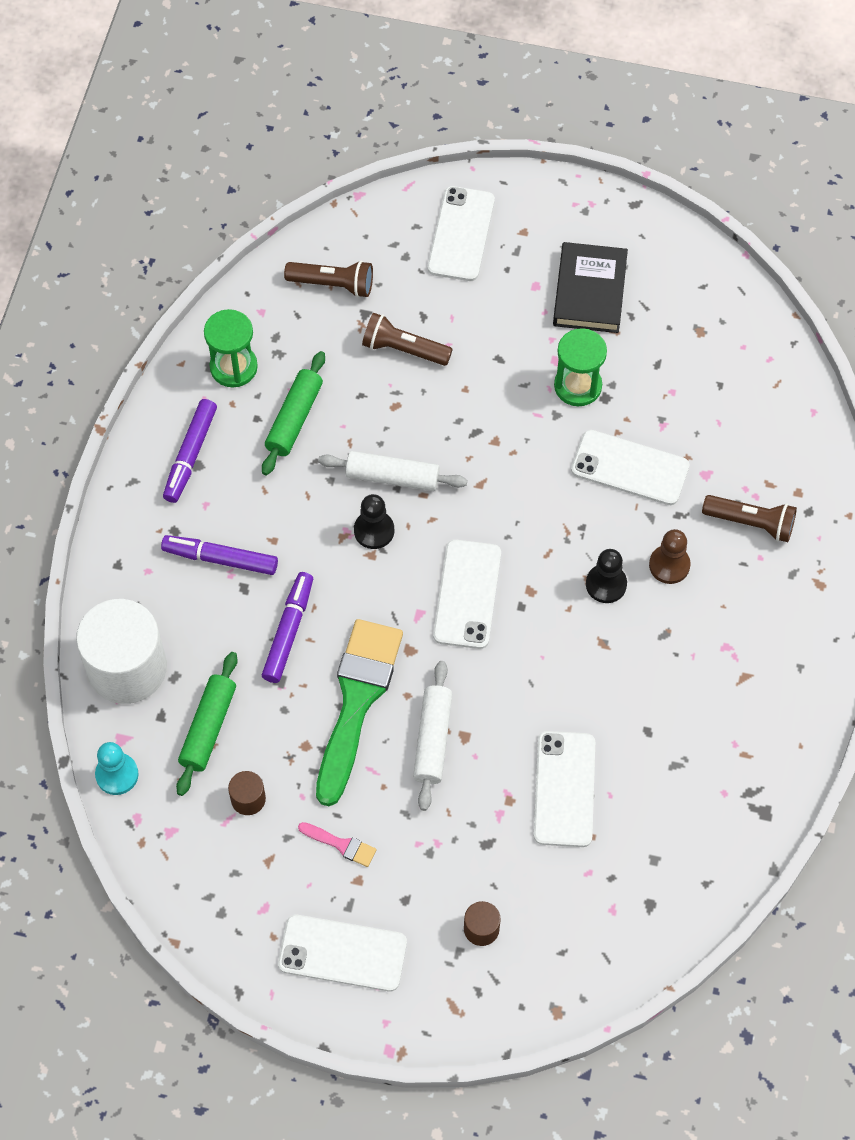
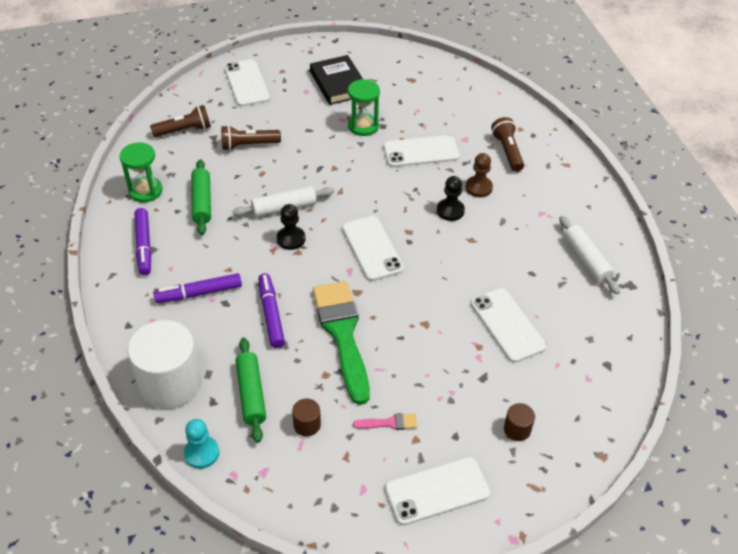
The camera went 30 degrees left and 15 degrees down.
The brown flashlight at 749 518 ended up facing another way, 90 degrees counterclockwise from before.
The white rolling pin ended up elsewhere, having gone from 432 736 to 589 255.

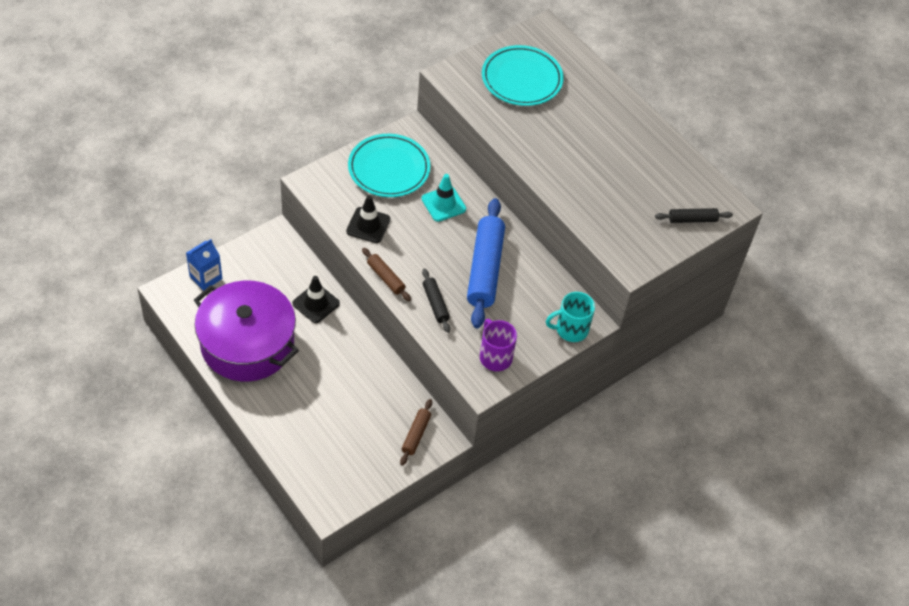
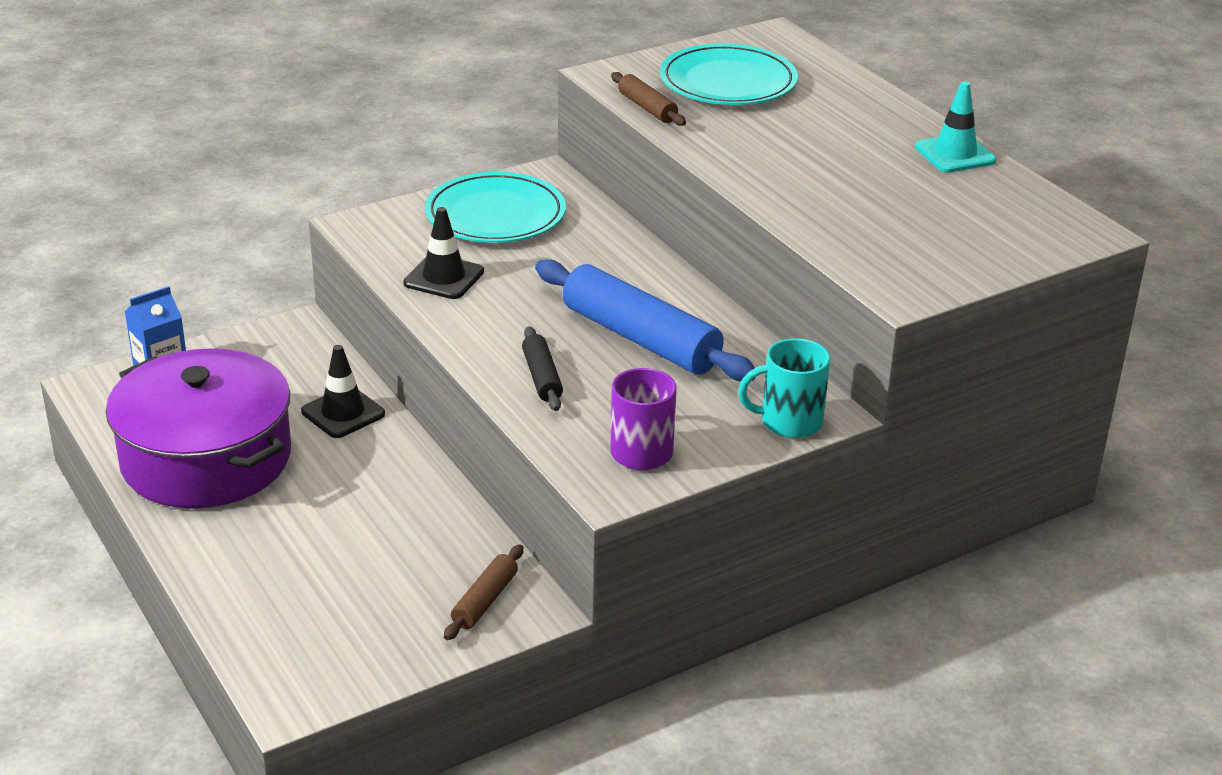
The camera went 10 degrees right and 20 degrees down.
The turquoise traffic cone ended up elsewhere, having gone from 444 198 to 955 127.
The blue rolling pin at 486 263 ended up facing another way, 60 degrees counterclockwise from before.
The second view lost the black rolling pin at 694 215.
The brown rolling pin ended up elsewhere, having gone from 386 274 to 648 99.

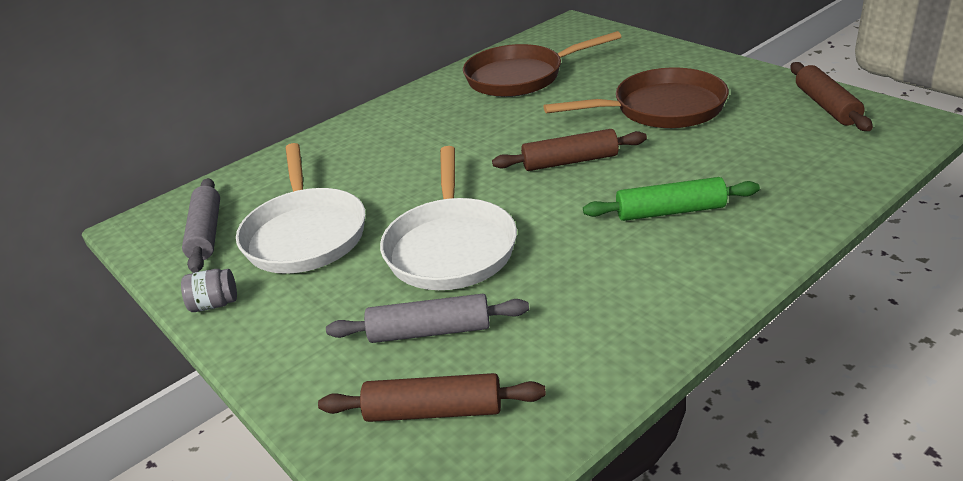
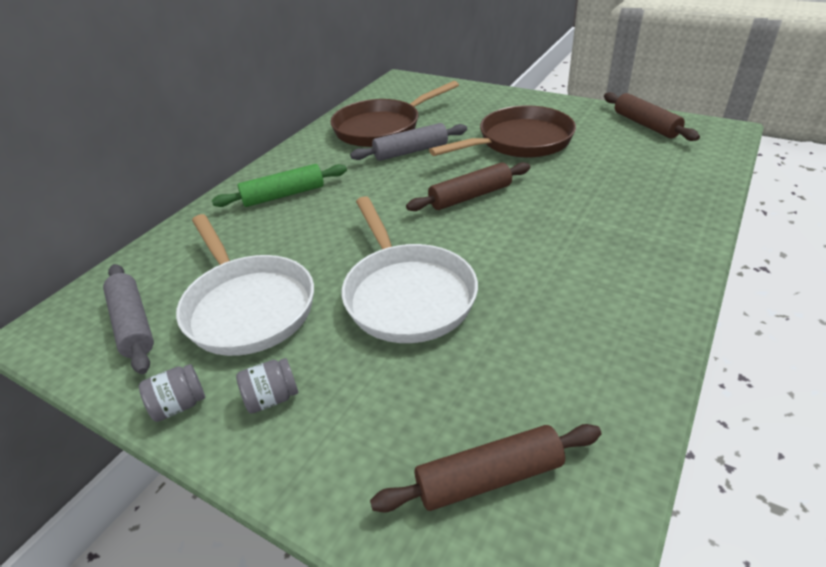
The camera went 20 degrees left and 5 degrees up.
The green rolling pin ended up elsewhere, having gone from 671 199 to 279 185.
The grey rolling pin ended up elsewhere, having gone from 427 318 to 408 142.
The second view gained the grey jar at 267 386.

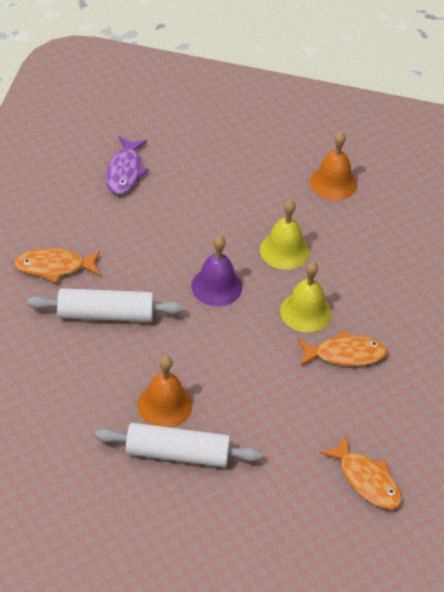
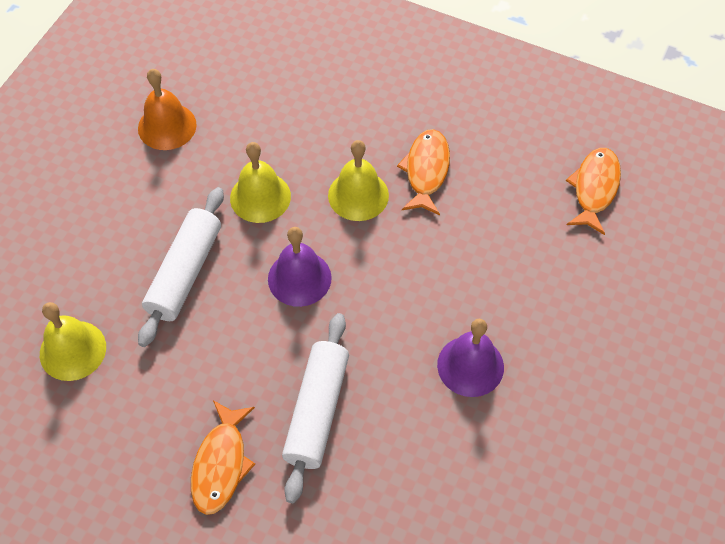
The camera went 75 degrees left and 10 degrees up.
Where the purple fish stood at 127 165, the yellow bell came to stand at 73 341.
What was the orange bell at 165 391 turned into the purple bell at 470 358.
The white rolling pin ended up elsewhere, having gone from 178 445 to 181 267.
The orange fish at 360 472 ended up facing another way, 45 degrees counterclockwise from before.

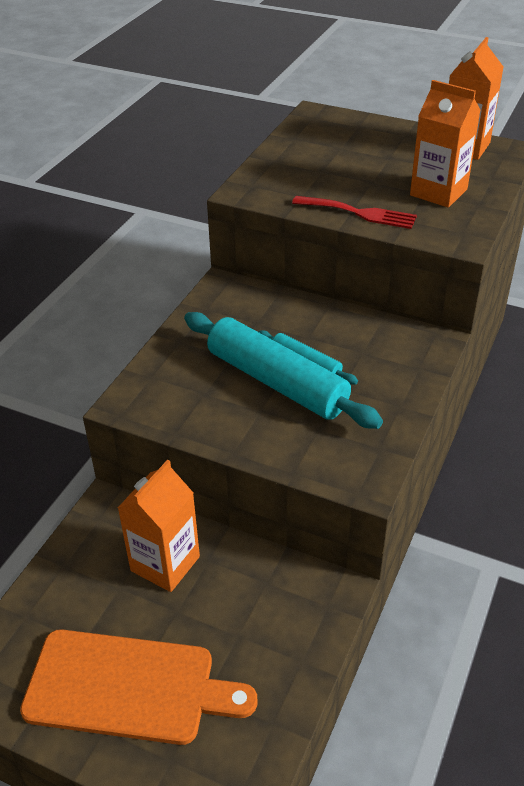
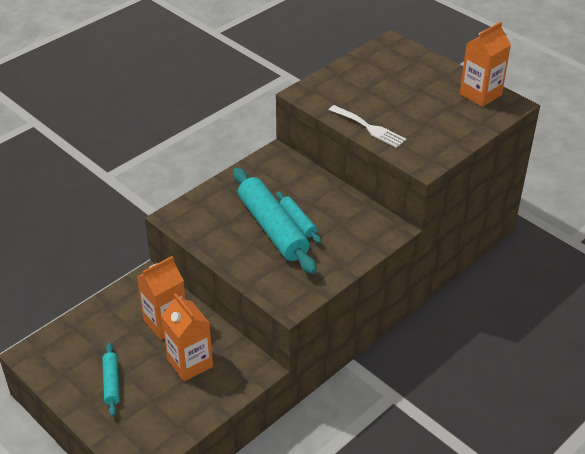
The camera went 20 degrees right and 0 degrees up.
The orange carton ended up elsewhere, having gone from 445 144 to 187 337.
What was the red fork at 354 212 turned into the white fork at 368 126.
Where the orange cutting board stood at 139 687, the turquoise rolling pin came to stand at 111 379.

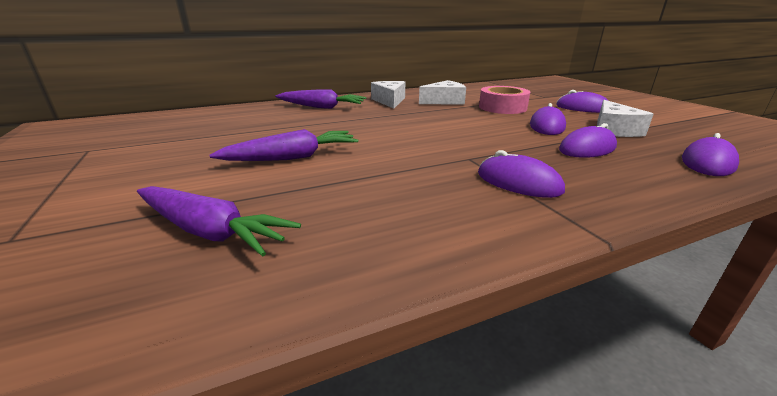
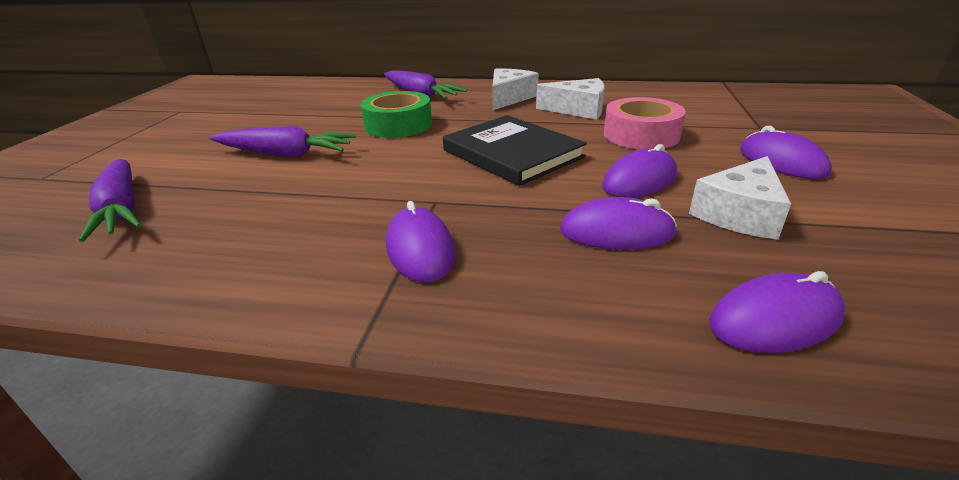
The camera went 35 degrees right and 5 degrees up.
The second view gained the green tape at 396 114.
The second view gained the black book at 515 150.

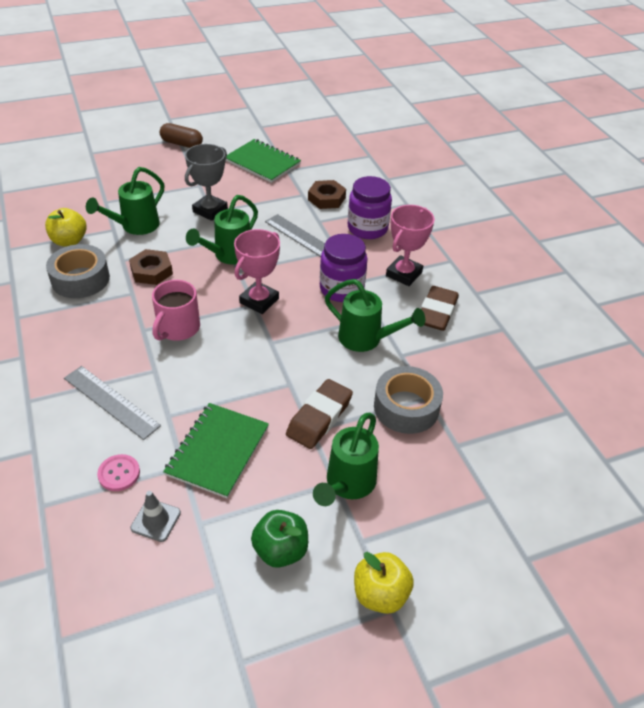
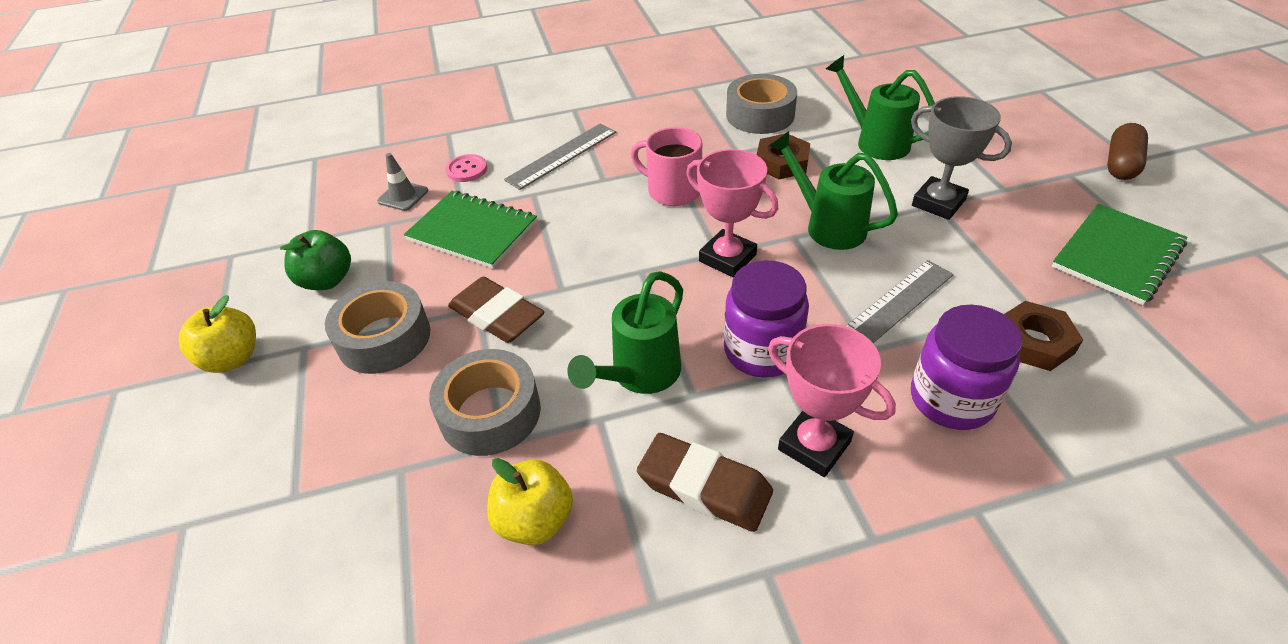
The camera went 100 degrees right and 0 degrees up.
The yellow apple ended up elsewhere, having gone from 65 227 to 530 501.
Where the green watering can stood at 346 459, the grey tape came to stand at 377 327.

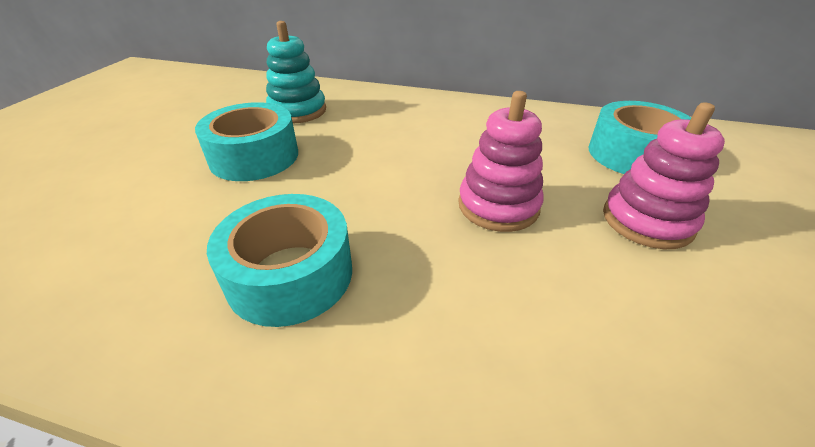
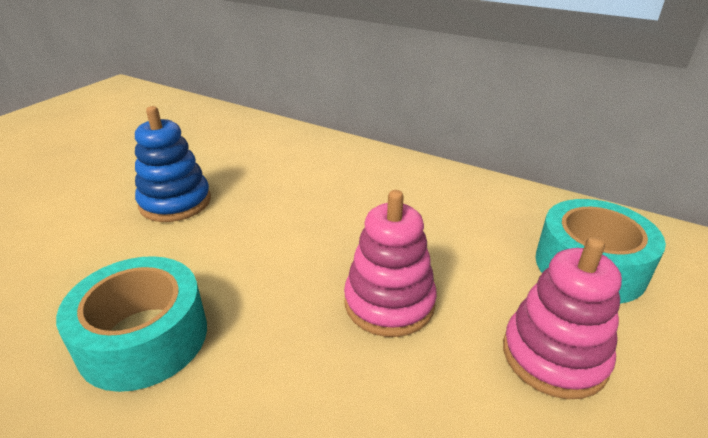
The camera went 15 degrees right and 5 degrees down.
The second view lost the turquoise stacking toy at 296 72.
Where the turquoise tape stood at 246 141, the blue stacking toy came to stand at 173 164.

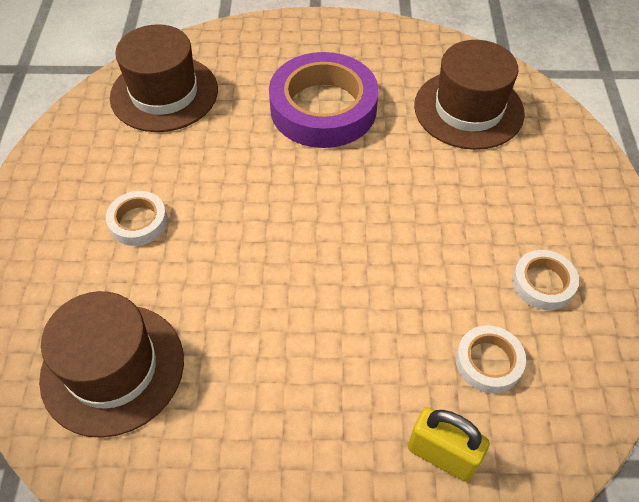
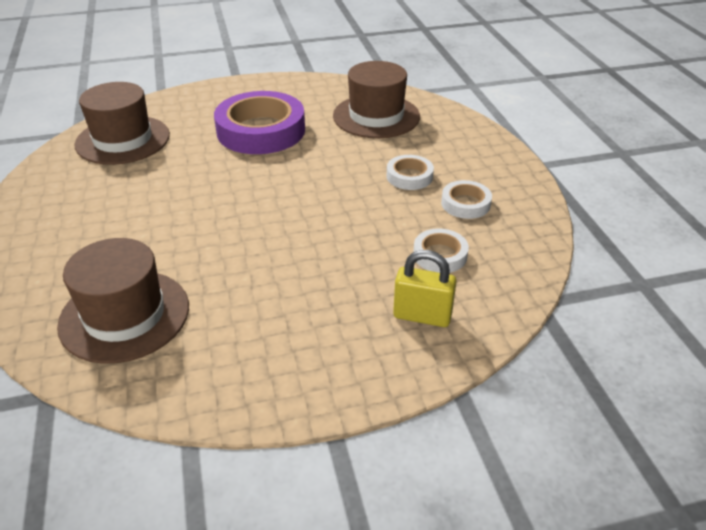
The camera went 15 degrees left and 15 degrees down.
The white tape ended up elsewhere, having gone from 137 218 to 410 172.

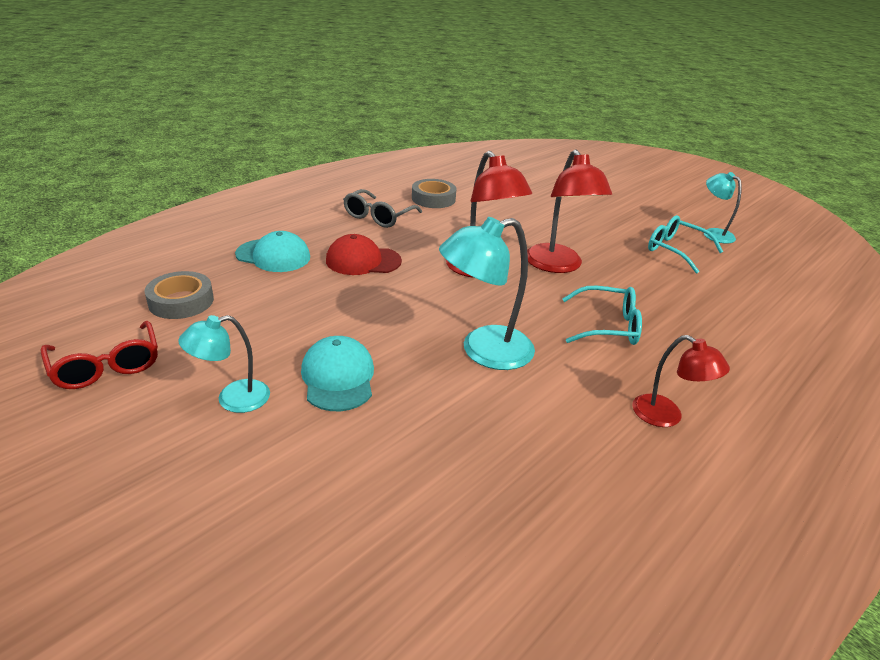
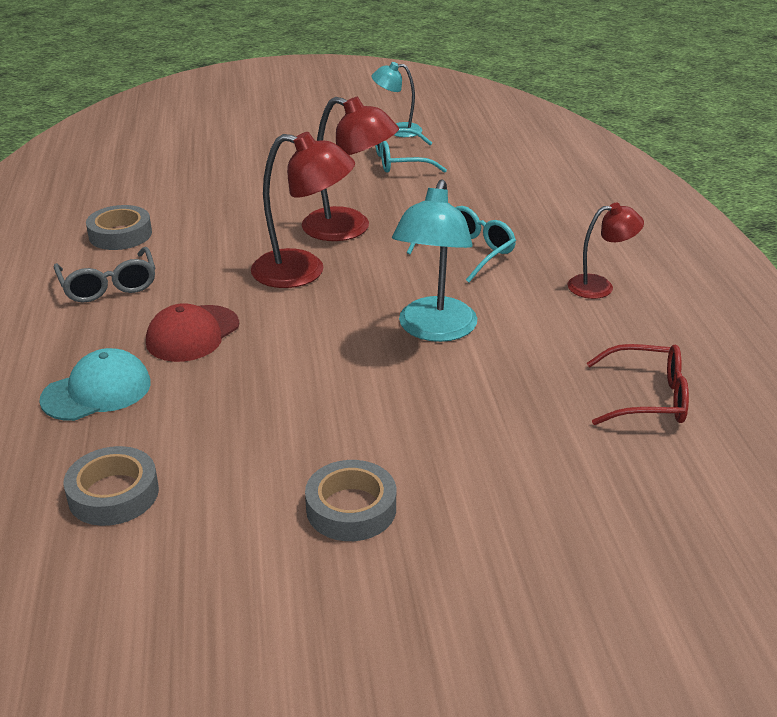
The camera went 50 degrees left and 0 degrees up.
Where the turquoise lamp stood at 224 364, the grey tape came to stand at 350 500.
The red glasses ended up elsewhere, having gone from 99 355 to 638 384.
The second view lost the turquoise cap at 337 373.

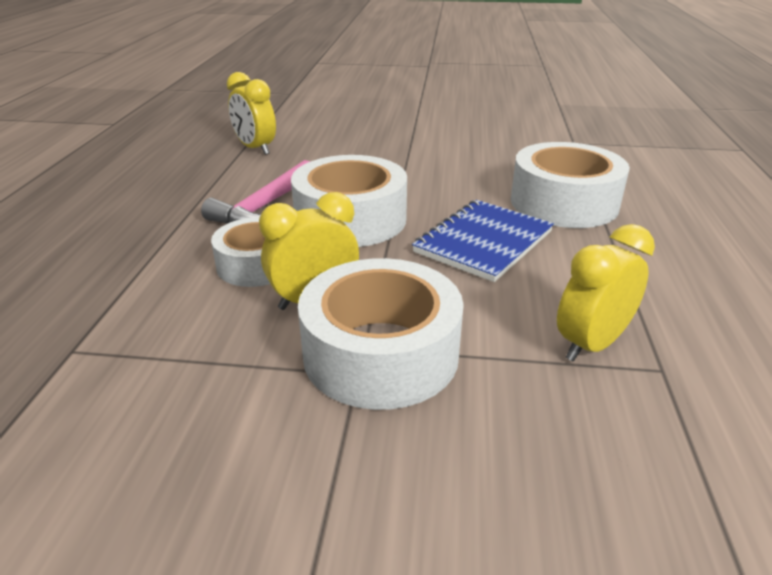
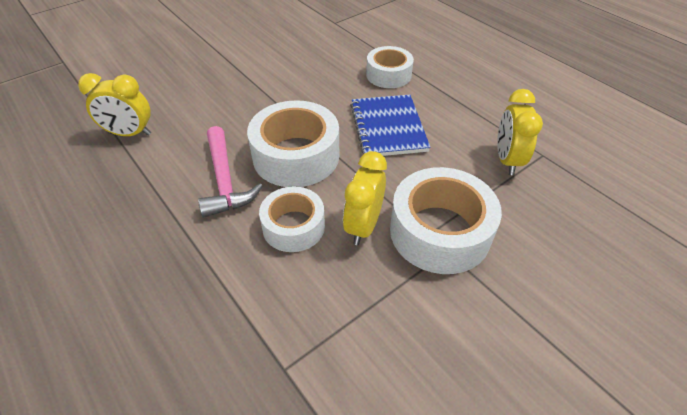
The camera went 45 degrees left and 15 degrees up.
The size of the white tape at 570 185 changed by a factor of 0.63.

